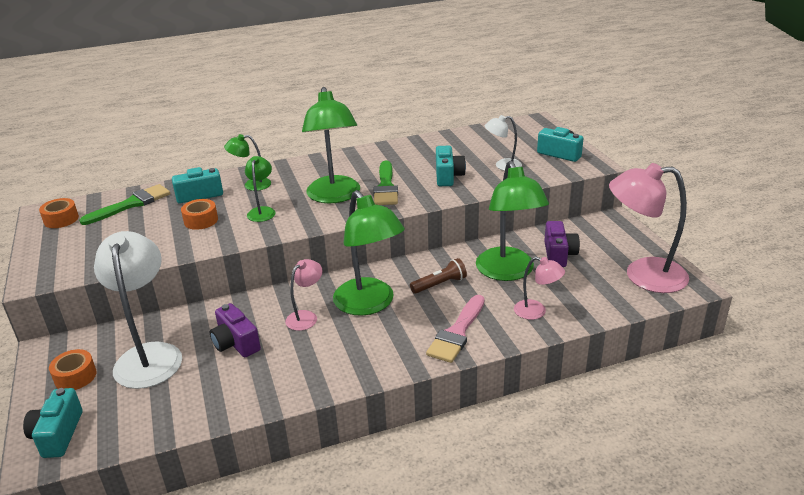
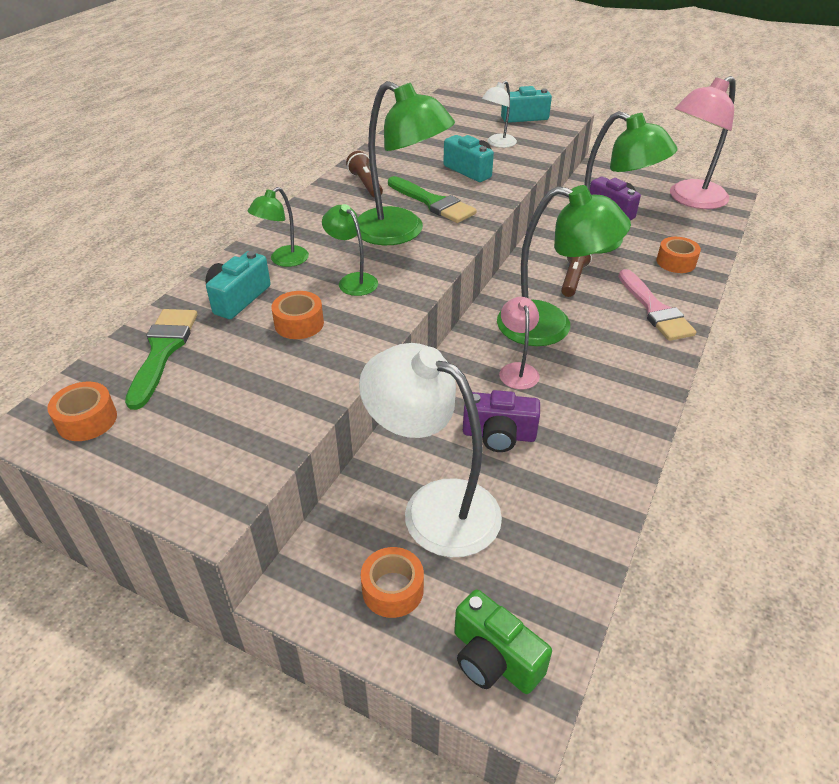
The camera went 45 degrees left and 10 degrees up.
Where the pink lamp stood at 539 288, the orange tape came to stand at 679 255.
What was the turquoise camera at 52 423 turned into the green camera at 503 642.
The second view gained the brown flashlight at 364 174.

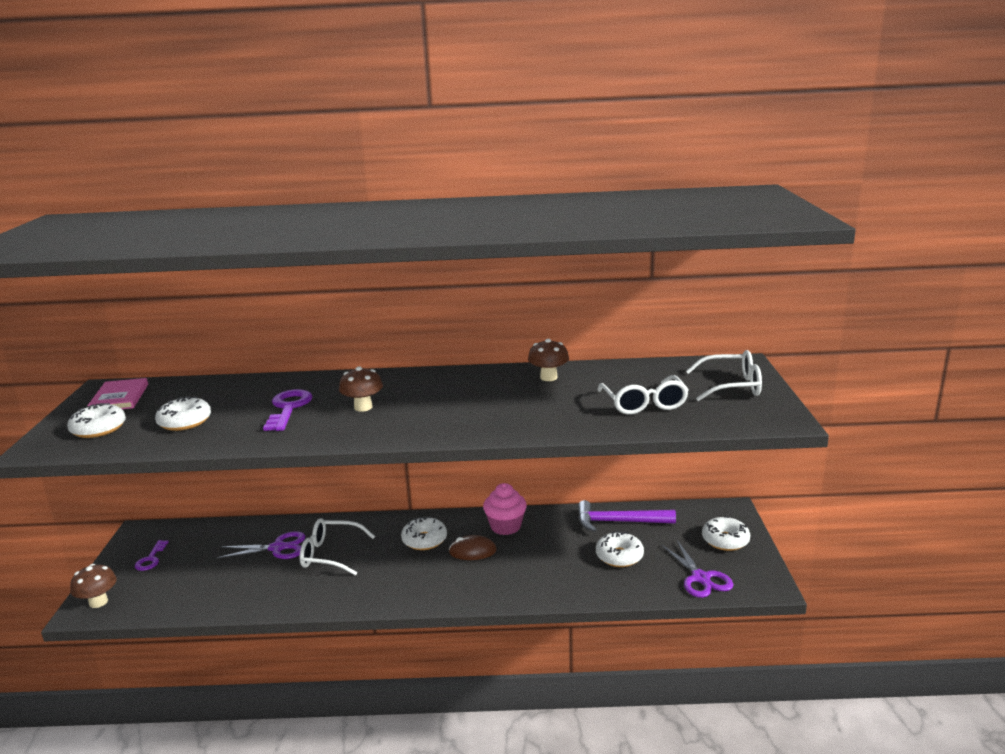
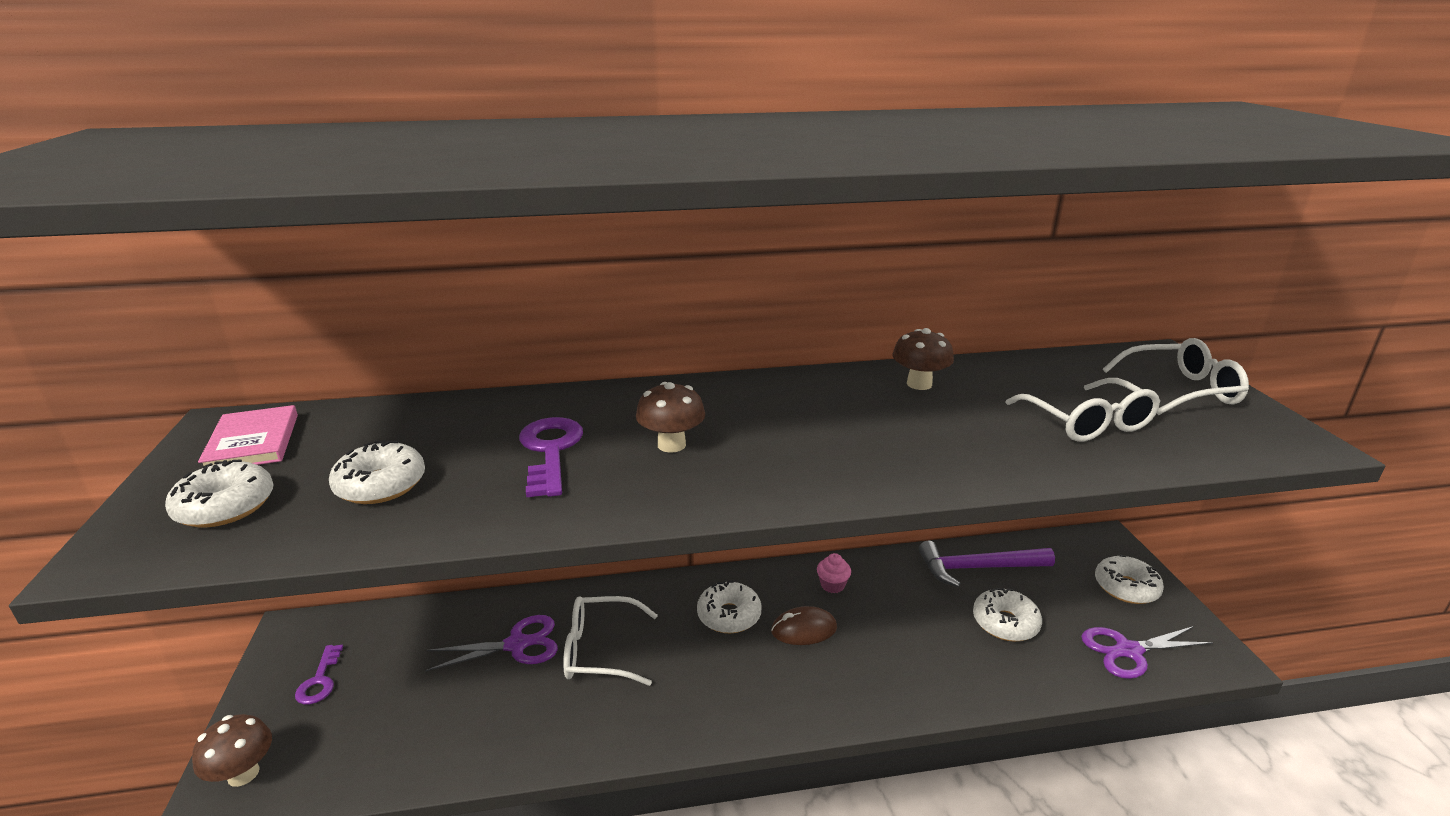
The camera went 10 degrees left and 5 degrees up.
The size of the pink cupcake at 505 509 changed by a factor of 0.57.
The purple scissors at 697 569 ended up facing another way, 105 degrees clockwise from before.

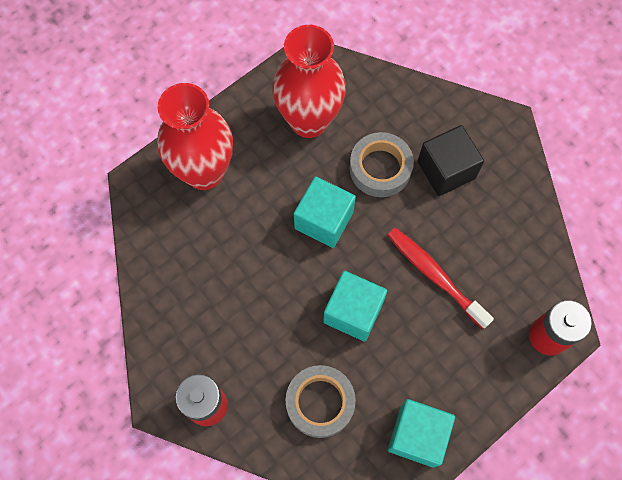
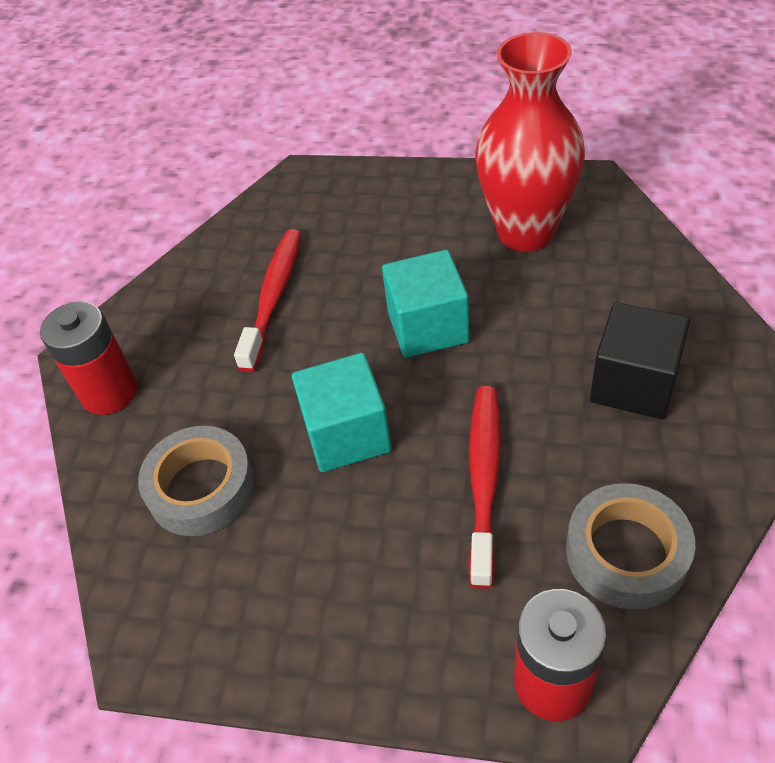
The camera went 55 degrees right and 20 degrees down.
The second view lost the red vase at 195 136.
The grey tape ended up elsewhere, having gone from 381 164 to 631 546.
The second view lost the turquoise cube at 421 433.
The second view gained the red toothbrush at 267 300.

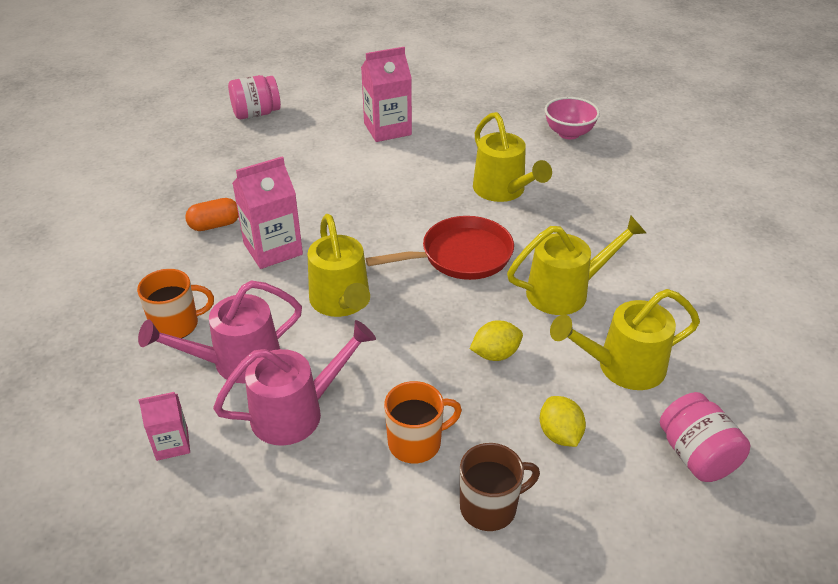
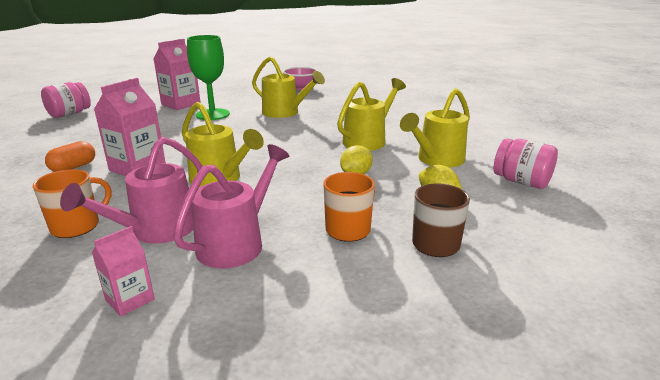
The camera went 30 degrees left and 15 degrees down.
The second view lost the red pan at 439 248.
The second view gained the green goblet at 208 77.

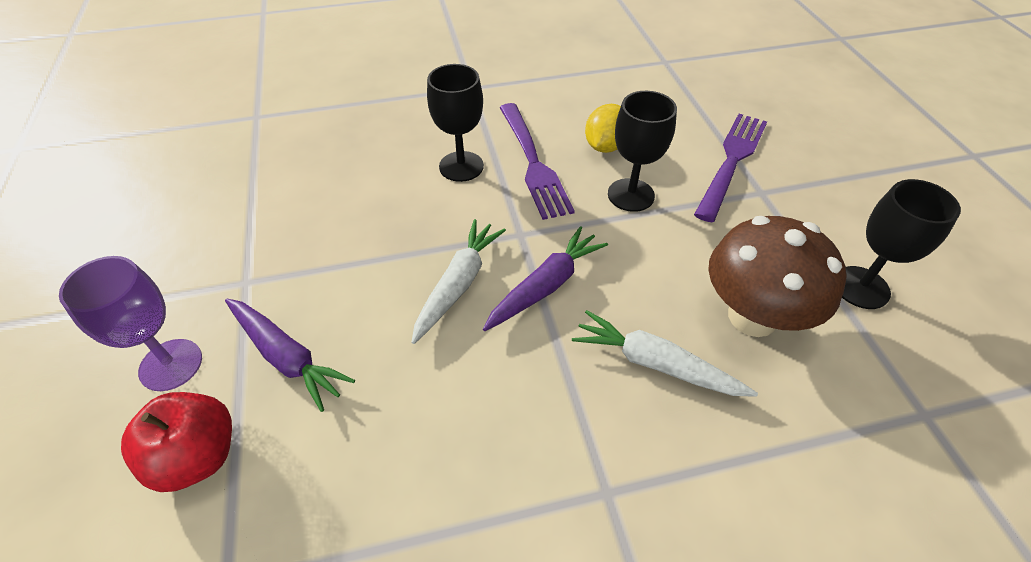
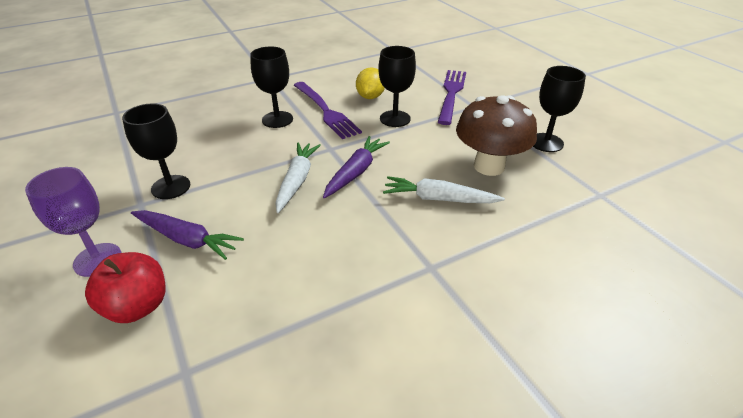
The camera went 15 degrees left and 10 degrees down.
The second view gained the black goblet at 156 151.

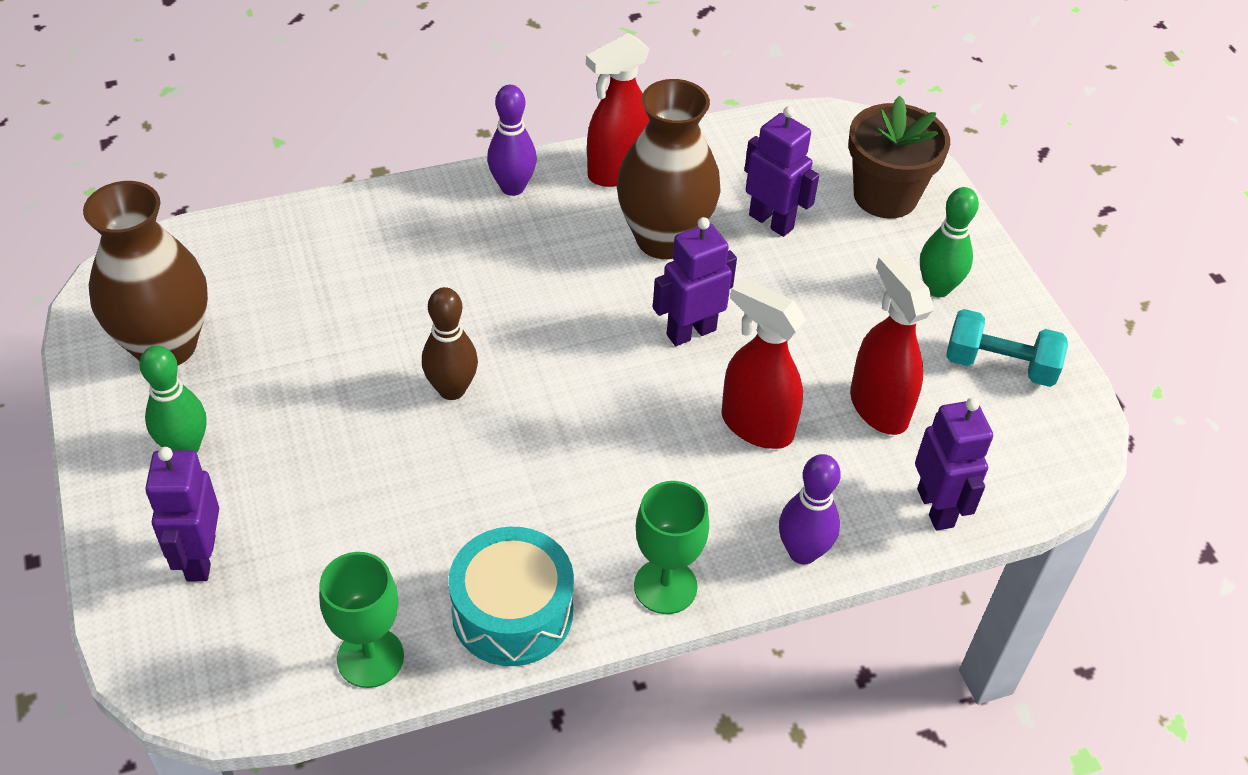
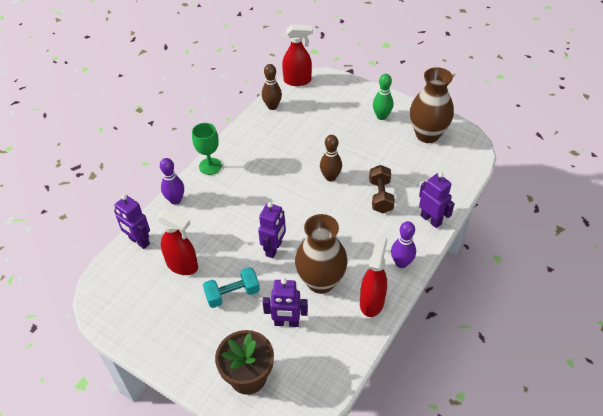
The camera went 145 degrees right and 0 degrees up.
The second view lost the green bowling pin at 949 242.
The red spray bottle ended up elsewhere, having gone from 763 363 to 297 55.
The turquoise dumbbell ended up elsewhere, having gone from 1007 348 to 231 287.
The purple robot ended up elsewhere, having gone from 182 514 to 437 200.
The second view lost the turquoise drum at 511 596.
Where the green goblet stood at 361 620, the brown bowling pin came to stand at 272 87.
The second view gained the brown dumbbell at 382 189.

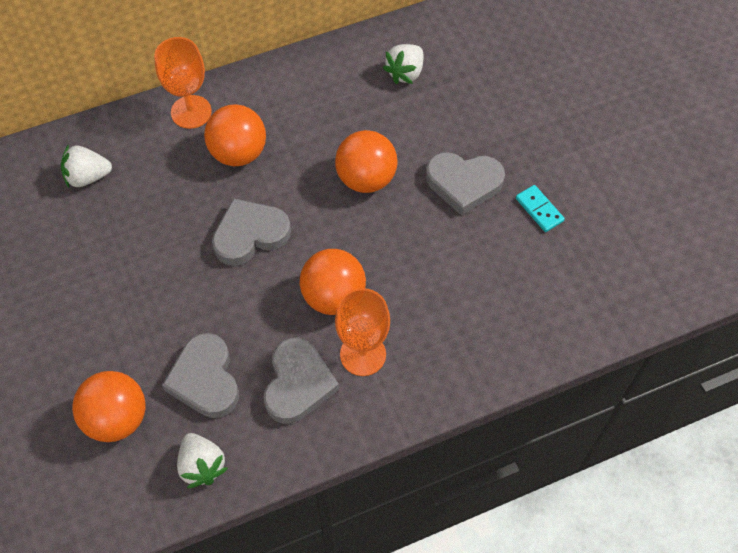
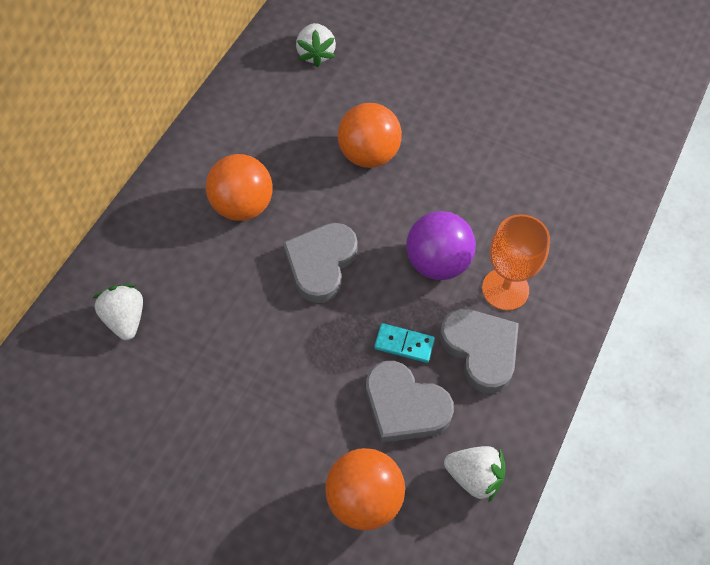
The camera went 40 degrees left and 0 degrees up.
The second view lost the orange goblet at 183 83.
The white strawberry at 86 166 ended up facing another way, 120 degrees clockwise from before.
The second view lost the grey heart at 465 183.
The turquoise domino ended up elsewhere, having gone from 540 208 to 404 343.
What was the orange ball at 333 282 turned into the purple ball at 441 245.

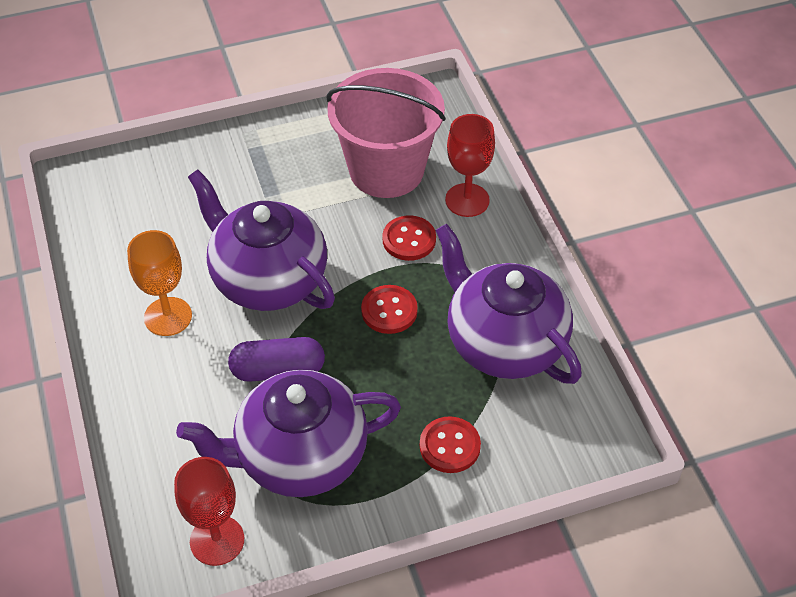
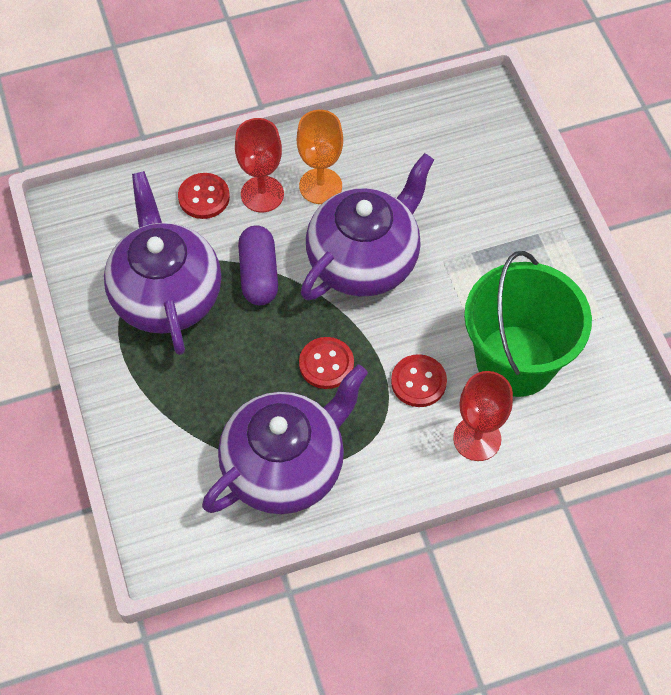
The camera went 90 degrees right and 10 degrees up.
What was the pink bucket at 386 133 turned into the green bucket at 528 324.
The red button ended up elsewhere, having gone from 450 444 to 204 196.
The red goblet ended up elsewhere, having gone from 209 511 to 259 165.

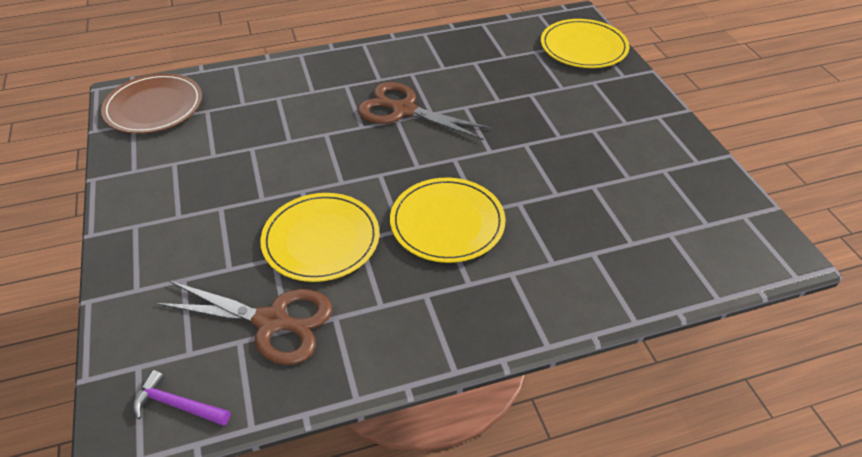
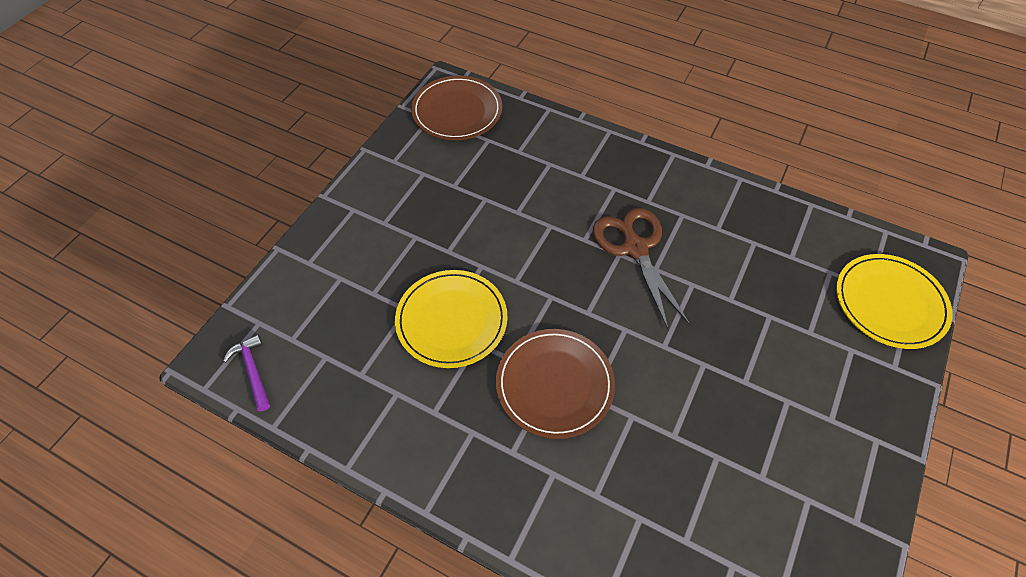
The camera went 45 degrees right and 10 degrees up.
What was the yellow plate at 448 220 turned into the brown plate at 555 384.
The second view lost the brown scissors at 243 323.

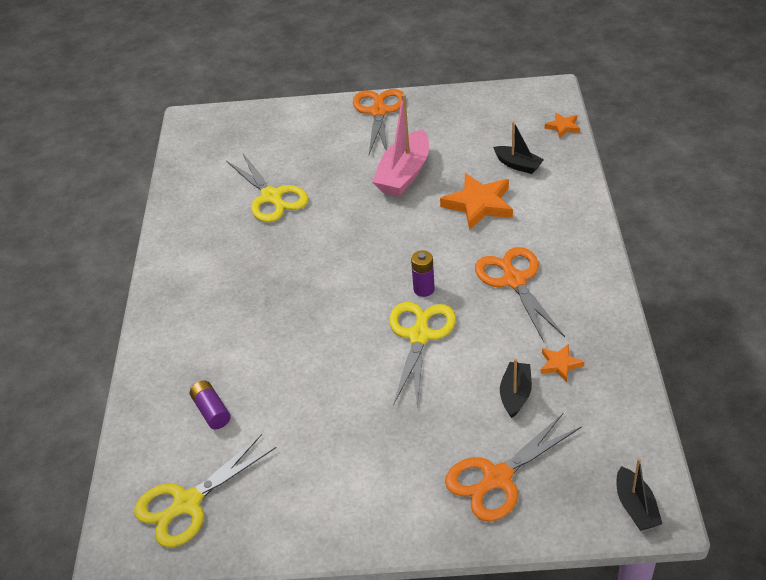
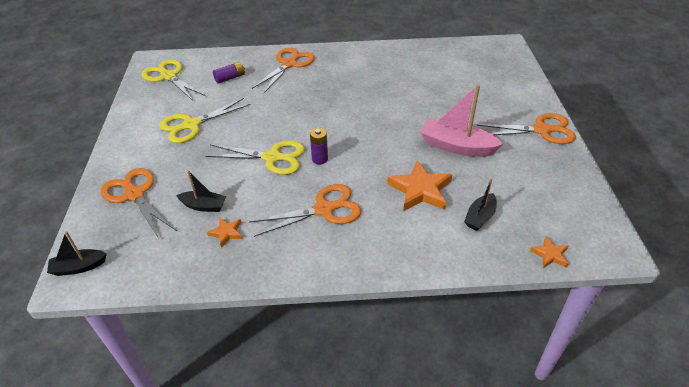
The camera went 85 degrees right and 0 degrees up.
The yellow scissors ended up elsewhere, having gone from 267 187 to 205 120.
The second view gained the orange scissors at 283 70.

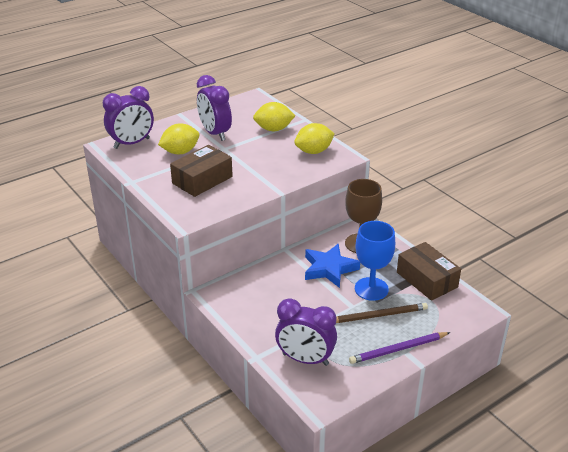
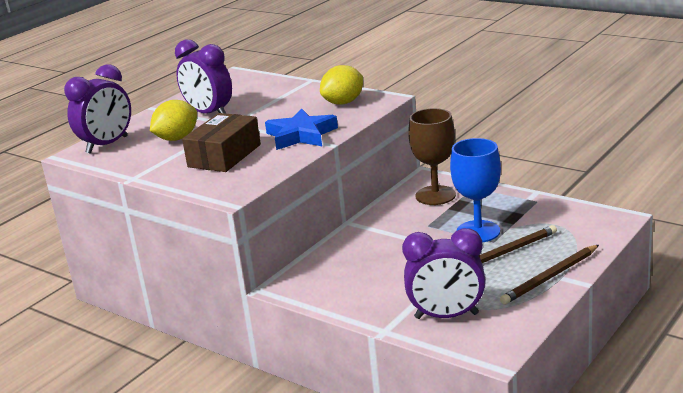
The camera went 15 degrees left and 10 degrees down.
The second view lost the yellow lemon at 274 116.
The second view lost the brown box at 429 271.
The blue star ended up elsewhere, having gone from 332 266 to 301 129.
What was the purple pencil at 399 348 turned into the brown pencil at 549 275.

